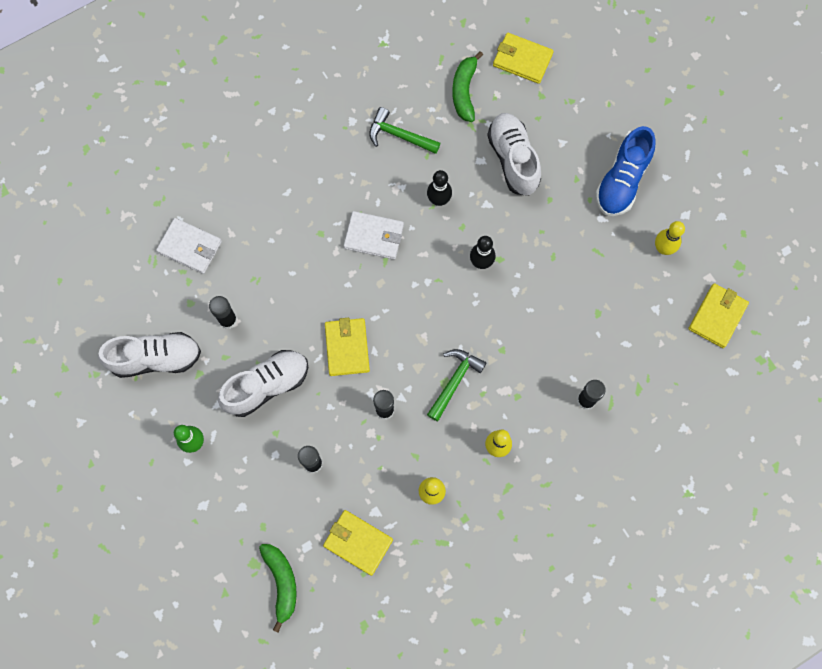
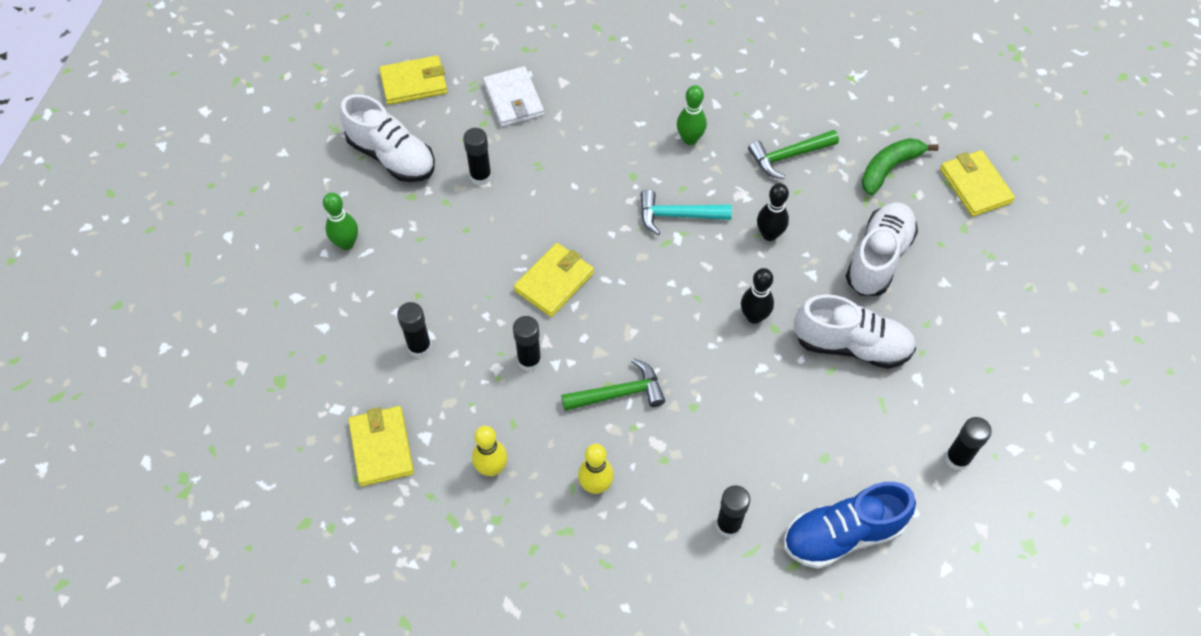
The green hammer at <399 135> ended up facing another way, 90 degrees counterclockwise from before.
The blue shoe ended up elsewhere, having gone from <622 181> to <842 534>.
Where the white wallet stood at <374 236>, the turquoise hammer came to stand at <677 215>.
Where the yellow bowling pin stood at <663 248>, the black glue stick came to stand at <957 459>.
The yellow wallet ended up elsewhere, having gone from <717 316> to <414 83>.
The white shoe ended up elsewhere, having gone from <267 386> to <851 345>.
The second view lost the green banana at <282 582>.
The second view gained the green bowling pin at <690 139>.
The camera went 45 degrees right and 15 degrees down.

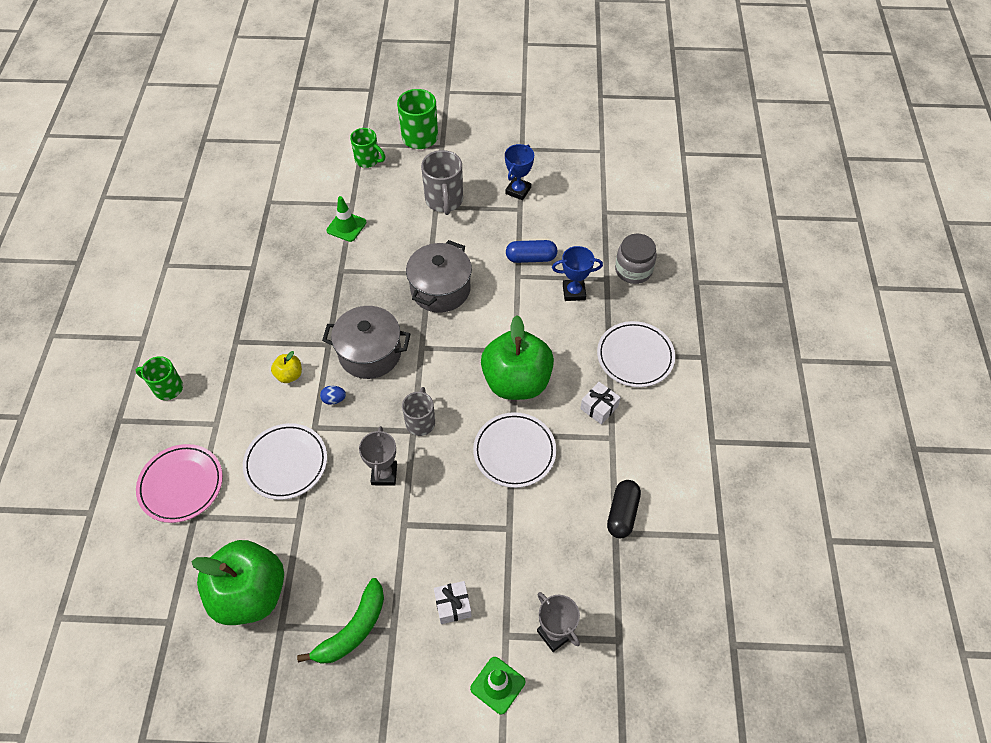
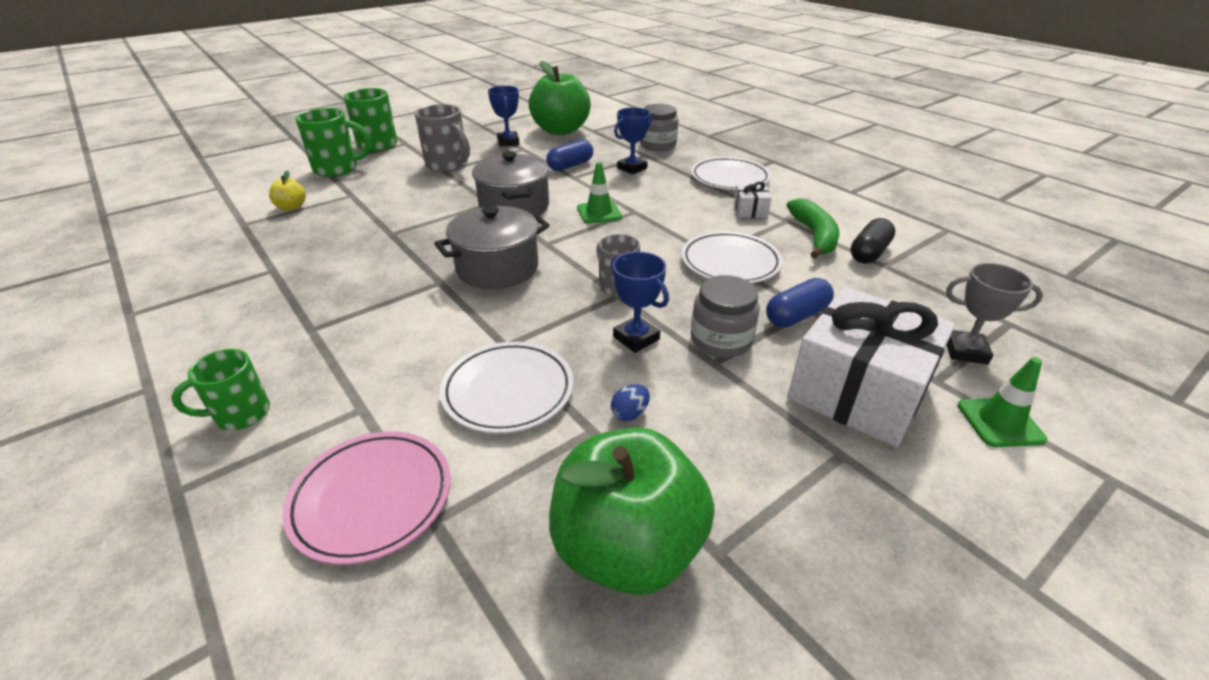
The size of the green mug at <368 160> changed by a factor of 1.51.
The green traffic cone ended up elsewhere, having gone from <346 226> to <599 212>.
The green apple ended up elsewhere, having gone from <516 381> to <560 130>.
The yellow apple ended up elsewhere, having gone from <289 375> to <291 207>.
The blue egg ended up elsewhere, having gone from <334 399> to <630 413>.
What was the grey trophy at <384 474> turned into the blue trophy at <636 338>.
The black capsule at <622 513> ended up facing another way, 60 degrees clockwise from before.
The green banana ended up elsewhere, having gone from <353 629> to <814 236>.
The size of the white gift at <453 605> changed by a factor of 2.40.
The second view gained the grey jar at <721 340>.
The second view gained the blue capsule at <796 315>.
The camera went 40 degrees left and 20 degrees down.

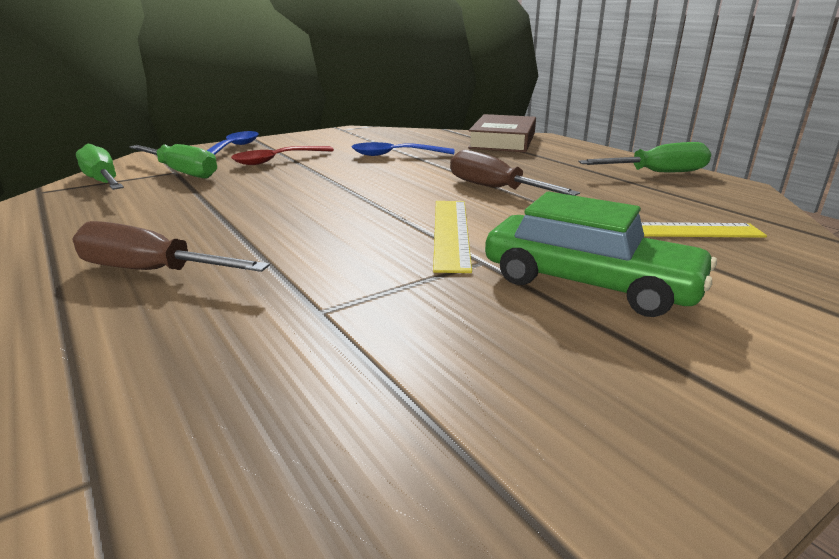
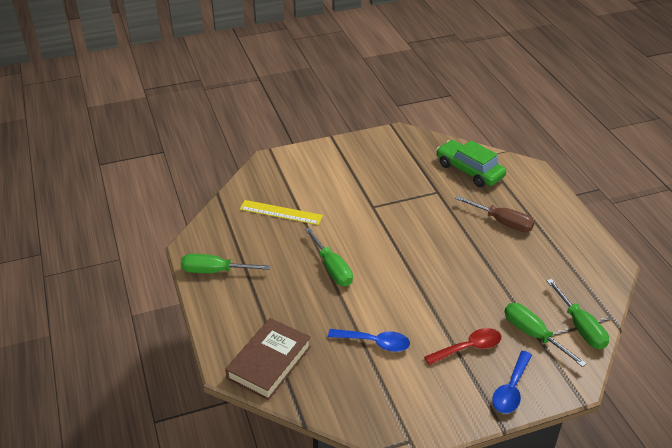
What was the brown screwdriver at <494 189> turned into the green screwdriver at <332 268>.
The green car ended up elsewhere, having gone from <589 283> to <469 170>.
The second view lost the yellow ruler at <451 232>.
The camera went 165 degrees left and 15 degrees up.

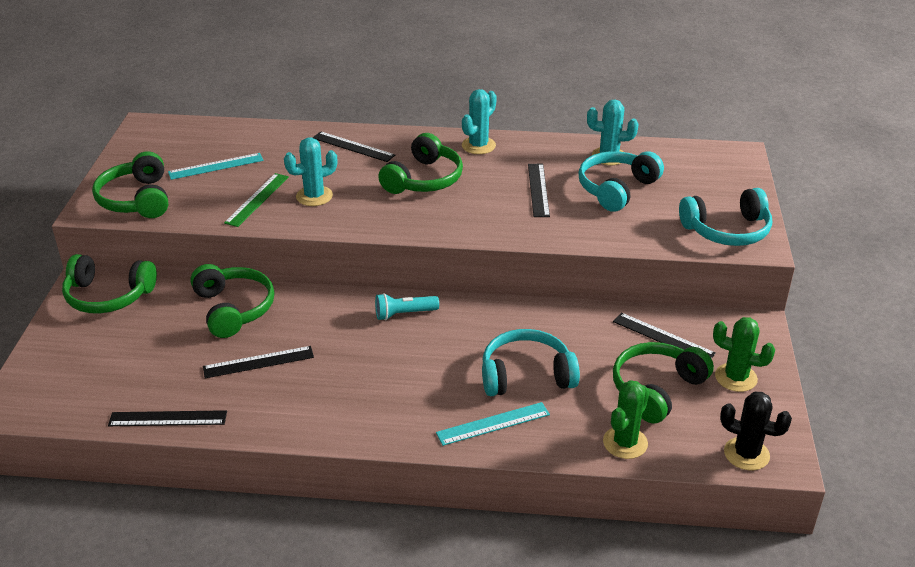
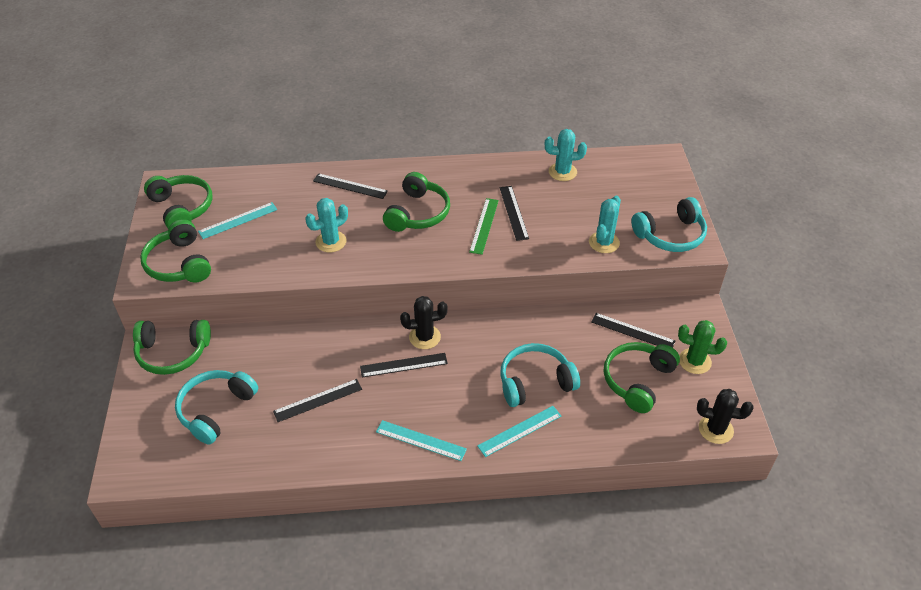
The turquoise cactus ended up elsewhere, having gone from <478 146> to <604 242>.
The turquoise headphones ended up elsewhere, having gone from <616 189> to <216 410>.
The green ruler ended up elsewhere, having gone from <257 199> to <484 225>.
The green headphones ended up elsewhere, having gone from <234 309> to <182 208>.
Where the turquoise flashlight stood at <404 314>, the black cactus came to stand at <424 337>.
The second view lost the green cactus at <625 443>.
The black ruler ended up elsewhere, having gone from <168 419> to <404 365>.
The second view gained the turquoise ruler at <420 440>.
The camera went 10 degrees left and 10 degrees up.

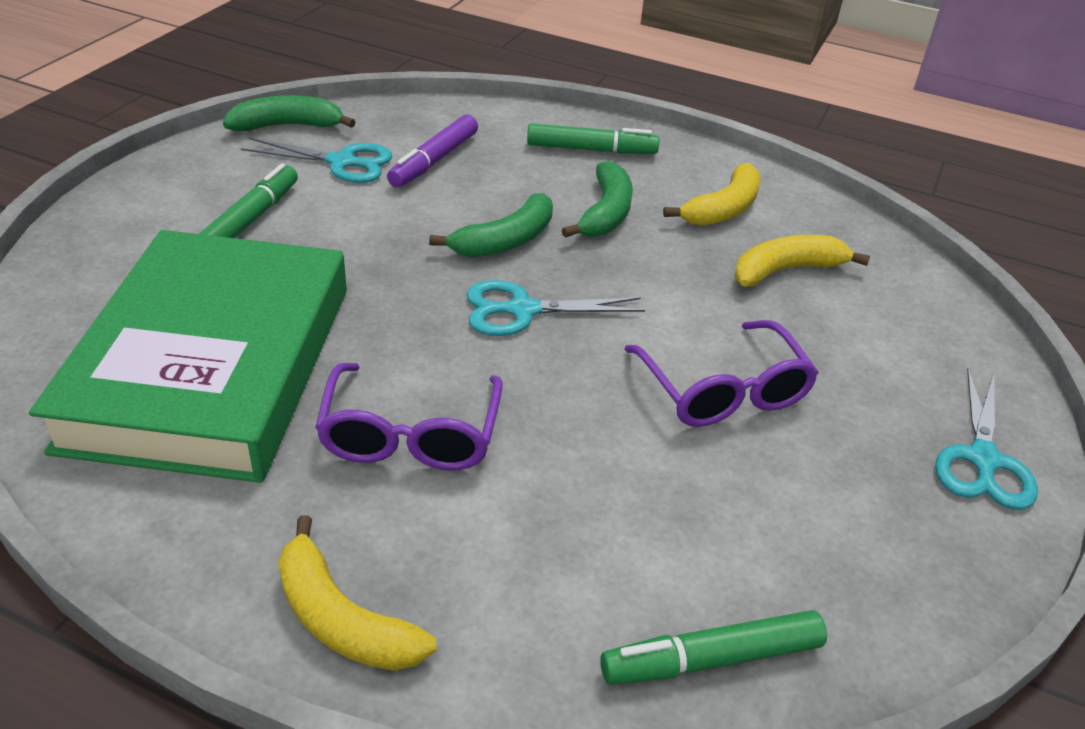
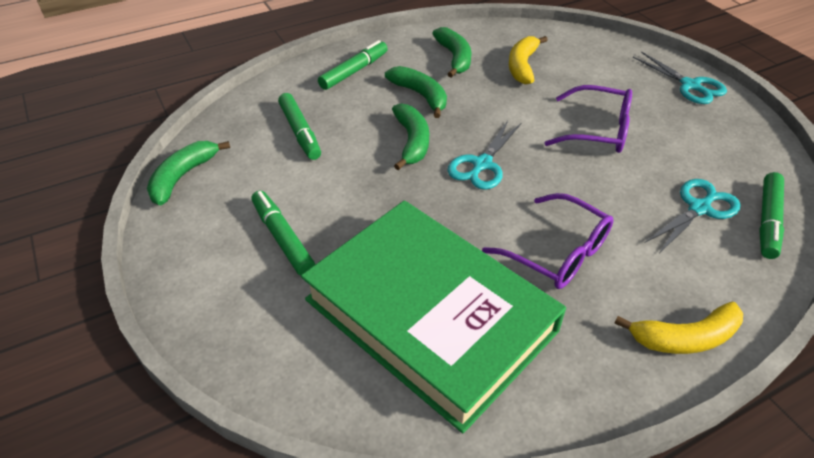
What was the purple marker at <434 161> turned into the green marker at <300 132>.
The turquoise scissors ended up elsewhere, having gone from <342 162> to <699 208>.
What was the yellow banana at <723 209> turned into the green banana at <454 58>.
The camera went 50 degrees left and 5 degrees up.

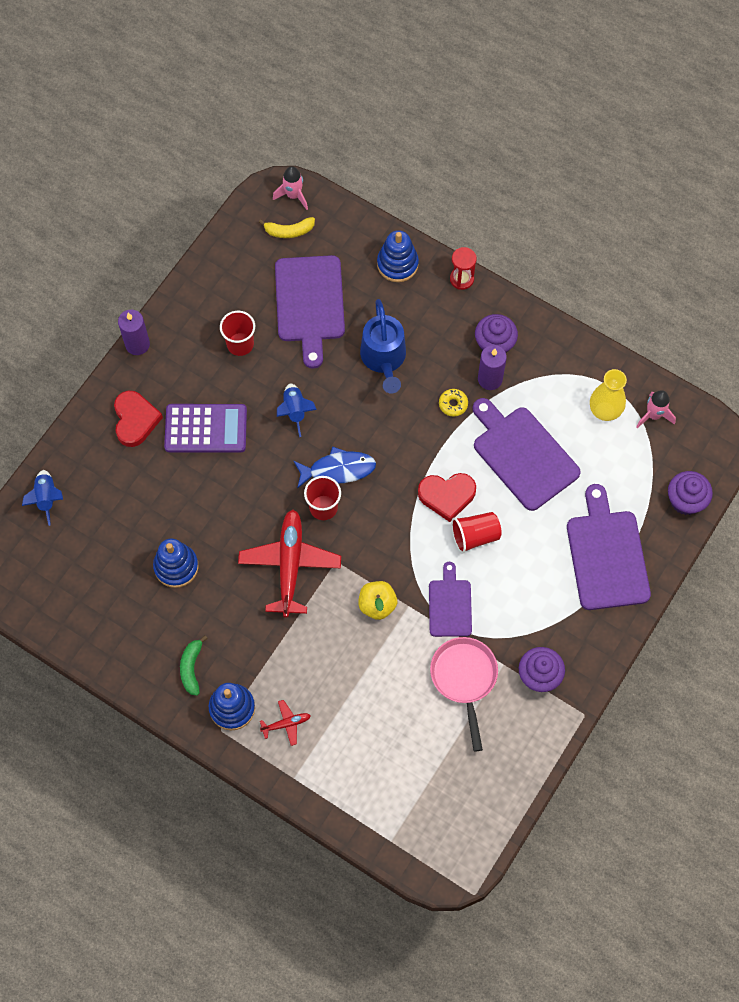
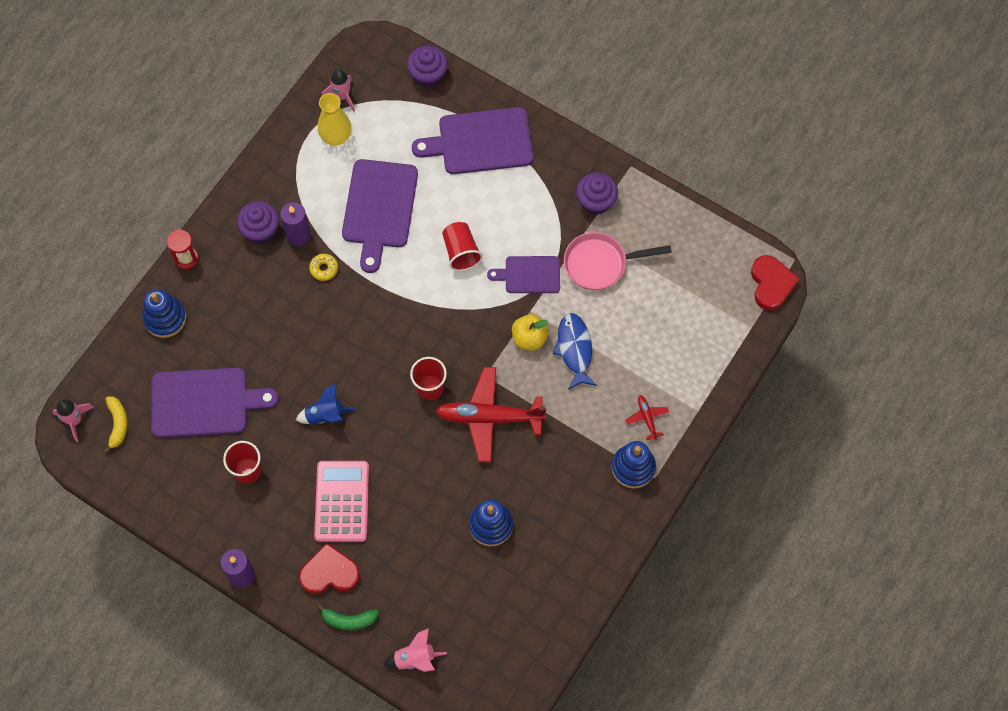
The second view lost the blue watering can at <384 359>.
The purple cutting board at <523 455> ended up facing another way, 45 degrees counterclockwise from before.
What was the purple calculator at <206 429> turned into the pink calculator at <342 501>.
The blue fish ended up elsewhere, having gone from <338 469> to <574 349>.
What was the blue rocket at <47 498> turned into the pink rocket at <415 659>.
The red heart ended up elsewhere, having gone from <447 496> to <771 284>.
The green banana ended up elsewhere, having gone from <191 668> to <349 620>.
The camera went 90 degrees left and 0 degrees up.

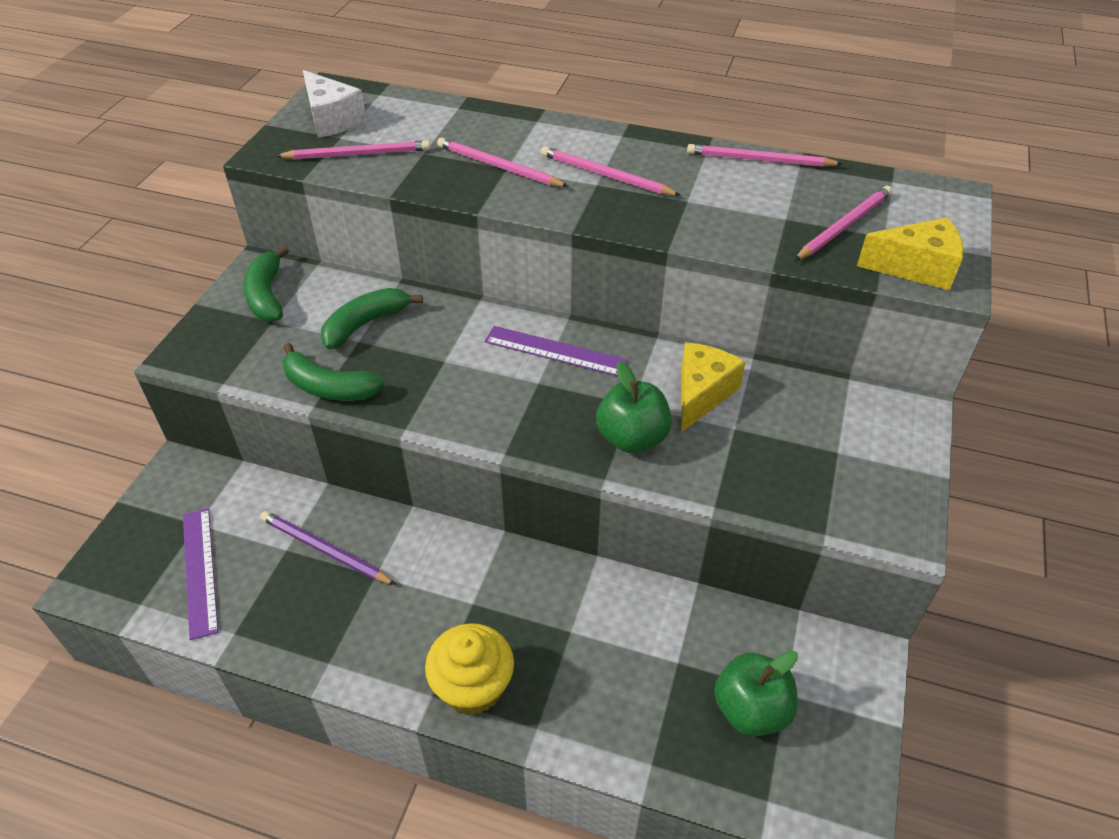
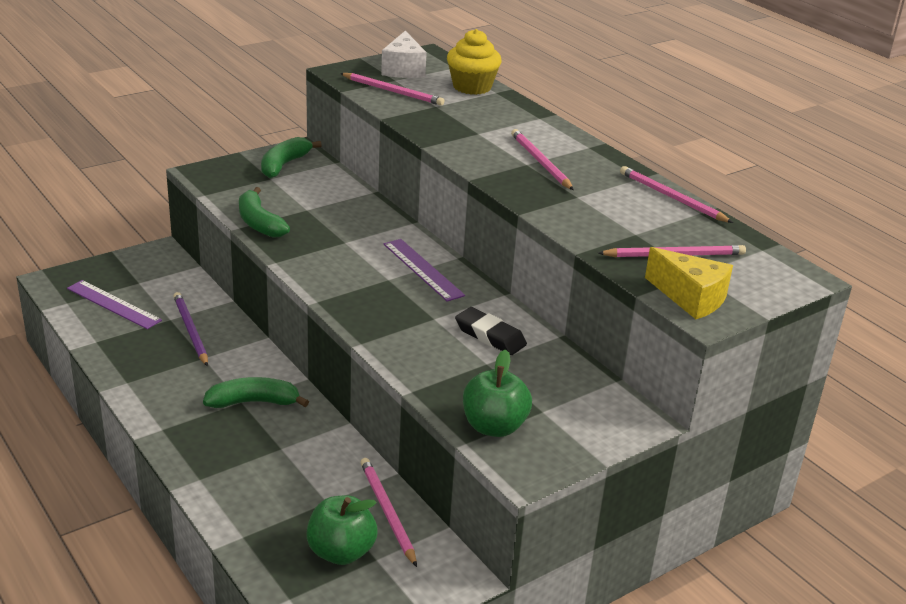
The pink pencil ended up elsewhere, having gone from <498 166> to <387 512>.
The green banana ended up elsewhere, having gone from <365 324> to <254 402>.
Where the yellow cheese stood at <701 394>, the black eraser came to stand at <490 336>.
The green apple ended up elsewhere, having gone from <632 438> to <494 426>.
The purple ruler at <200 571> ended up facing another way, 75 degrees counterclockwise from before.
The yellow cupcake ended up elsewhere, having gone from <473 686> to <472 87>.
The camera went 35 degrees right and 15 degrees down.

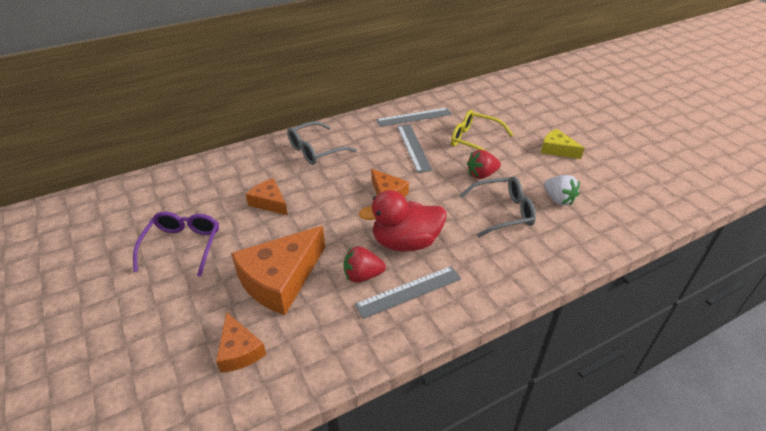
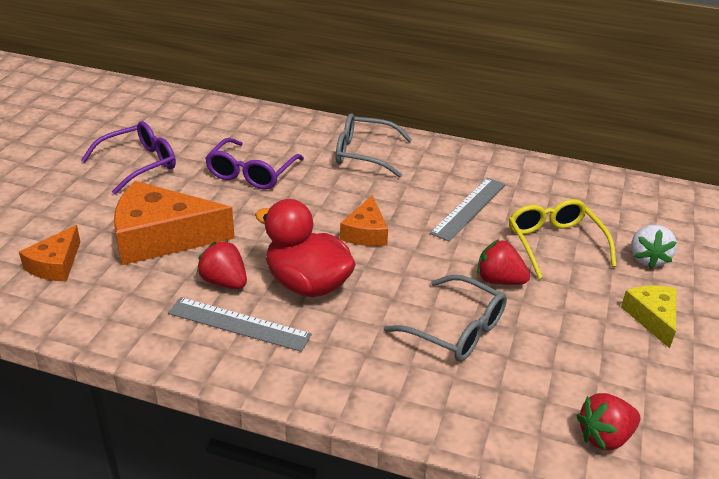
The second view lost the grey ruler at <414 117>.
The white strawberry ended up elsewhere, having gone from <558 199> to <648 259>.
Where the orange cheese stood at <269 202>, the purple glasses came to stand at <251 173>.
The second view gained the red strawberry at <604 437>.
The camera went 45 degrees right and 5 degrees down.

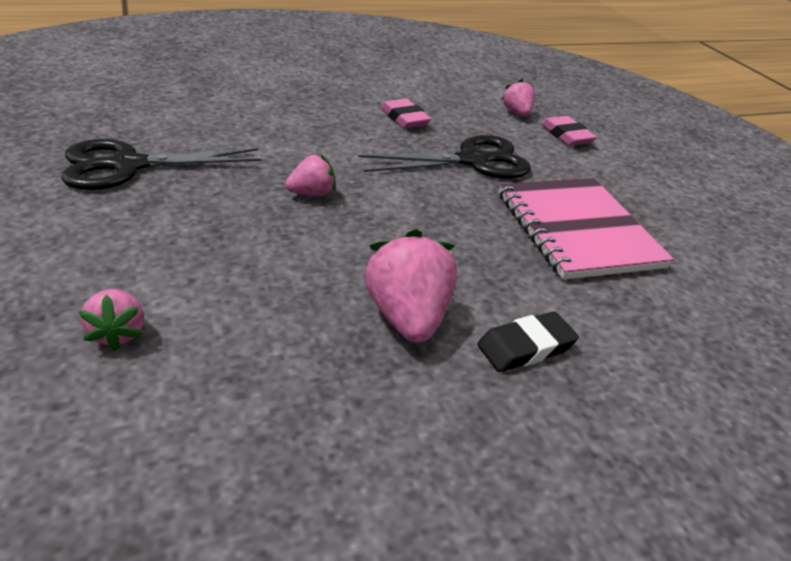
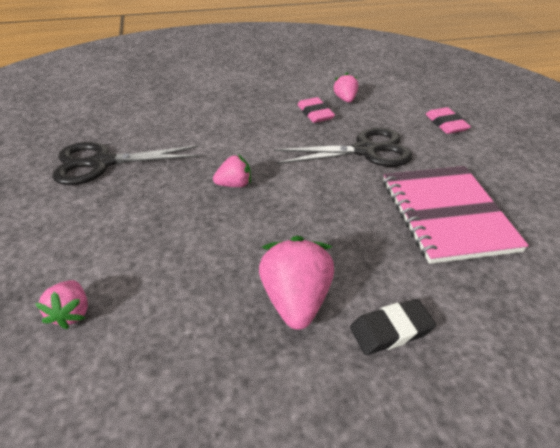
The pink strawberry ended up elsewhere, having gone from <517 113> to <345 99>.
The camera went 10 degrees right and 5 degrees up.

